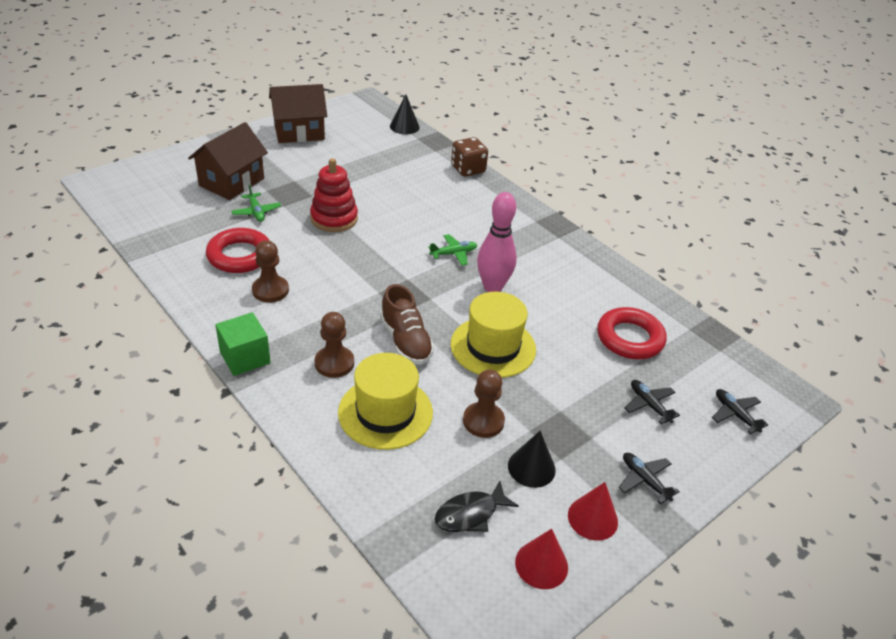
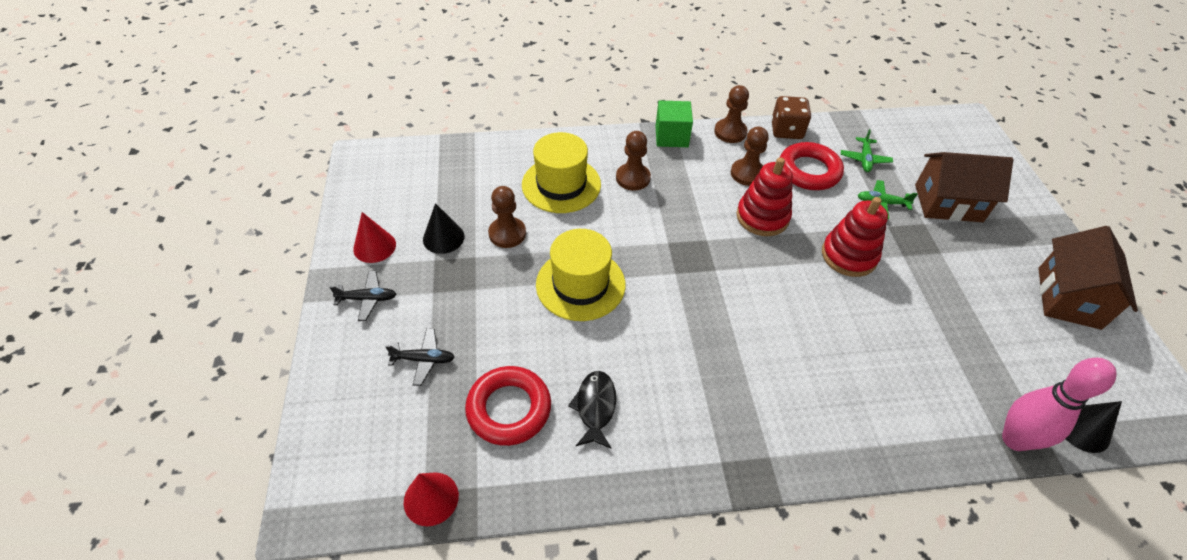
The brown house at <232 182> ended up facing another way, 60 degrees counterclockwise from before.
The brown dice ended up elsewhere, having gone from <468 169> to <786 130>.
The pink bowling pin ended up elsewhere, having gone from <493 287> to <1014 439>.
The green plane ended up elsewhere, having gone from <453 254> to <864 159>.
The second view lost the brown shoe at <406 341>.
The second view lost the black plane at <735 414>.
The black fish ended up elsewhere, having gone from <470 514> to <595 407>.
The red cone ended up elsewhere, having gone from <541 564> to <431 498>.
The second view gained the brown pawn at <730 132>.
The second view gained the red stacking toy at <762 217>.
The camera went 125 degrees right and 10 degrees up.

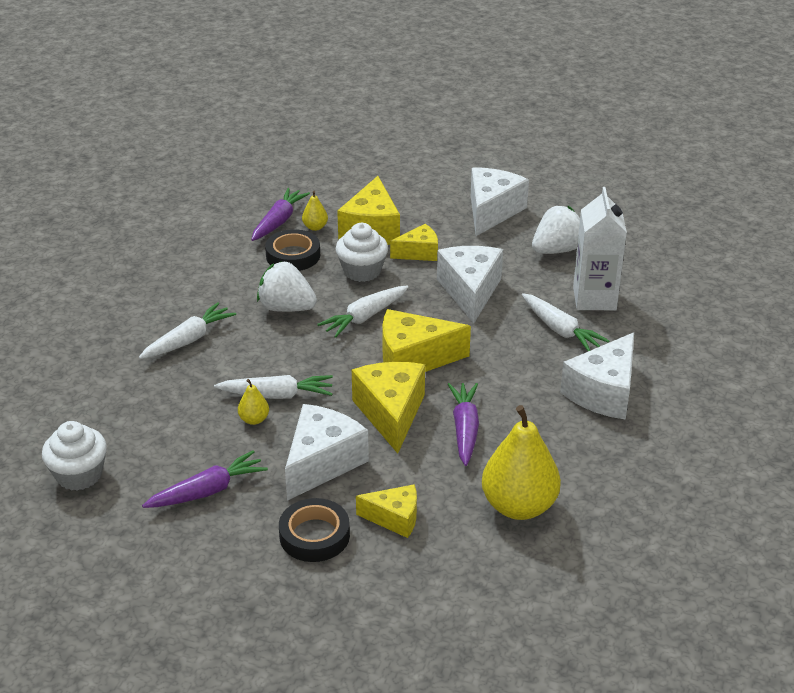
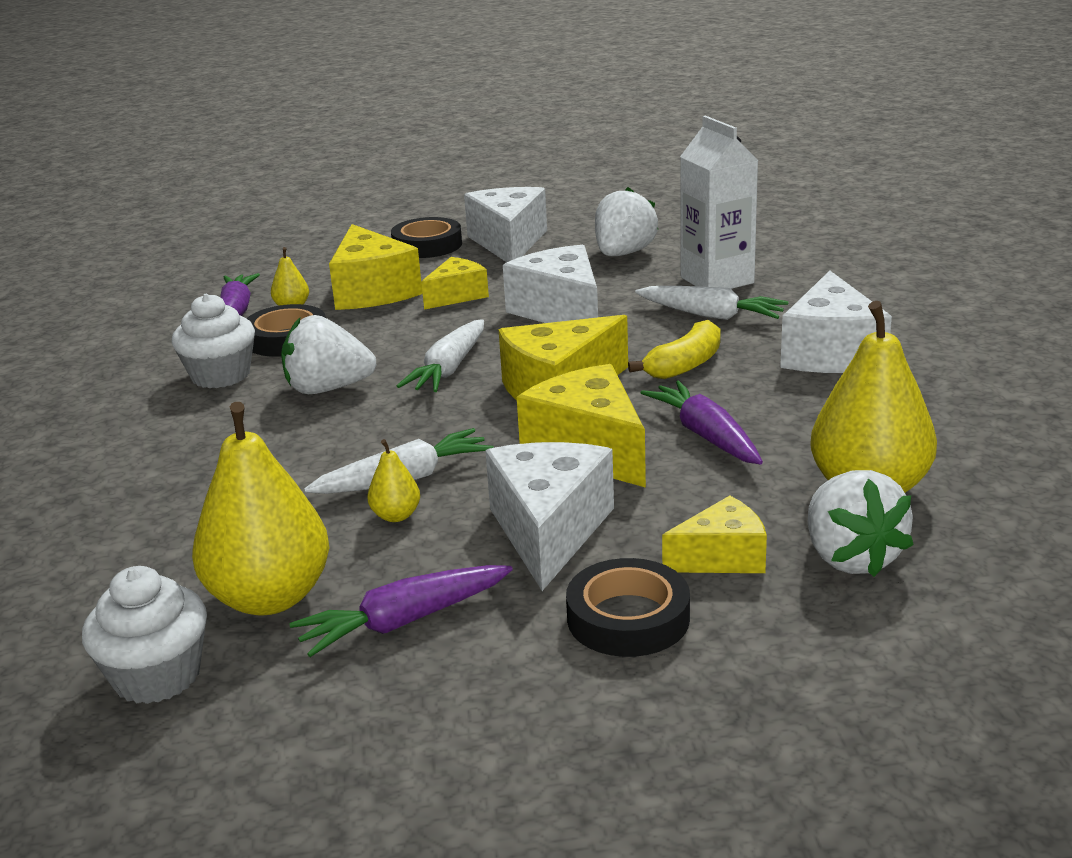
The white cupcake ended up elsewhere, having gone from <362 271> to <220 375>.
The second view lost the white carrot at <188 340>.
The purple carrot at <208 491> ended up facing another way, 150 degrees counterclockwise from before.
The second view gained the black tape at <427 245>.
The second view gained the yellow banana at <685 365>.
The second view gained the yellow pear at <269 597>.
The second view gained the white strawberry at <850 558>.
The camera went 25 degrees left and 10 degrees down.

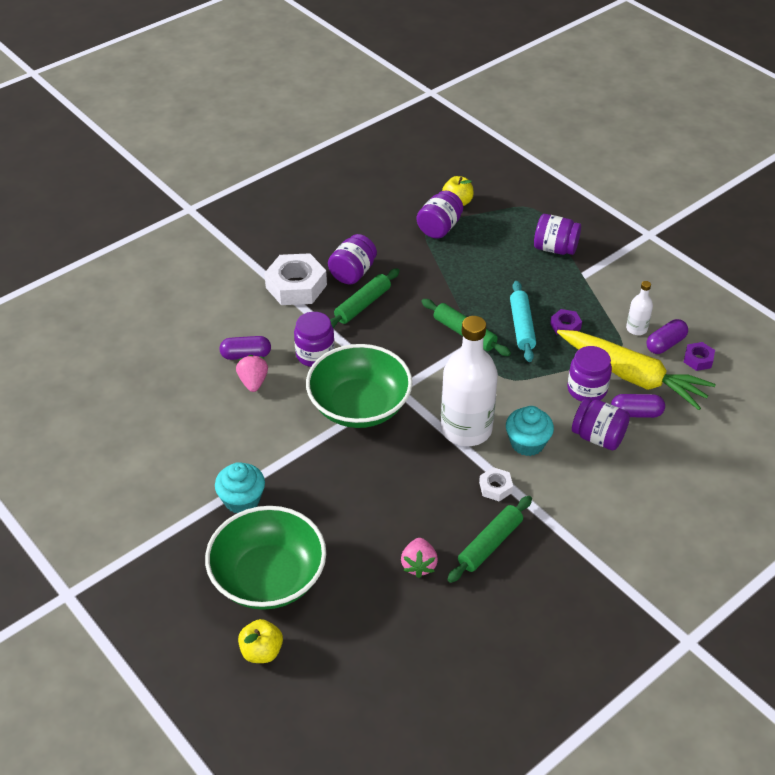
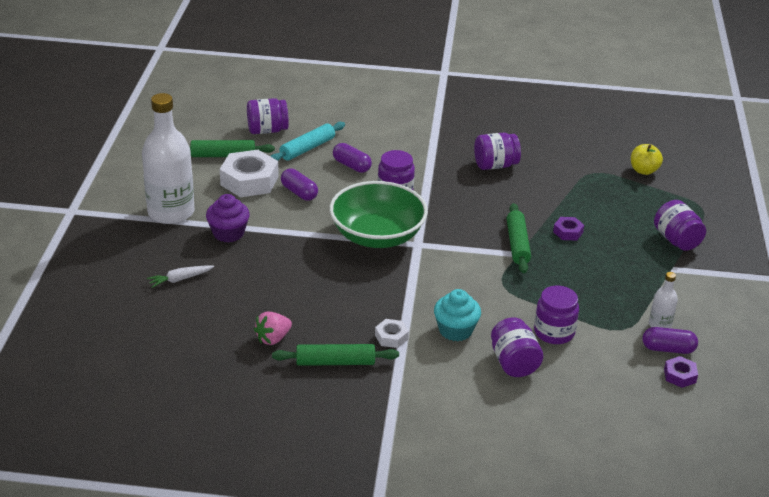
The purple jar ended up elsewhere, having gone from <439 228> to <267 130>.
The white nut ended up elsewhere, having gone from <296 286> to <249 181>.
The green rolling pin ended up elsewhere, having gone from <363 305> to <223 155>.
The turquoise rolling pin ended up elsewhere, having gone from <522 326> to <307 148>.
The purple nut ended up elsewhere, having gone from <565 326> to <568 232>.
The white bottle ended up elsewhere, having gone from <466 429> to <171 212>.
The second view lost the yellow carrot at <632 376>.
The second view lost the pink strawberry at <253 382>.
The purple capsule ended up elsewhere, having gone from <636 413> to <299 193>.
What was the turquoise cupcake at <242 500> turned into the purple cupcake at <228 233>.
Where the green bowl stood at <268 577>, the white carrot came to stand at <180 279>.
The second view lost the yellow apple at <261 651>.
The camera went 45 degrees right and 10 degrees down.

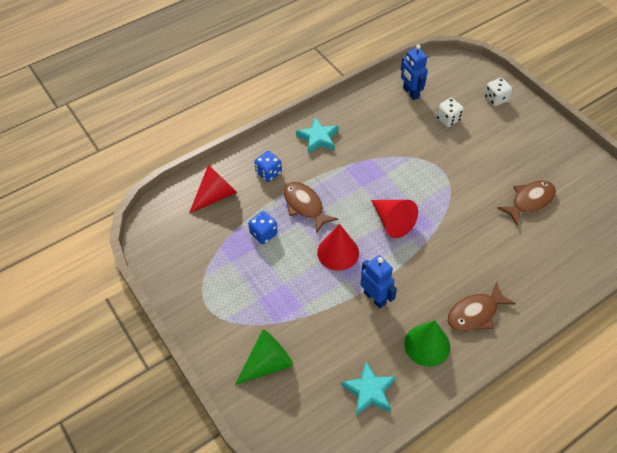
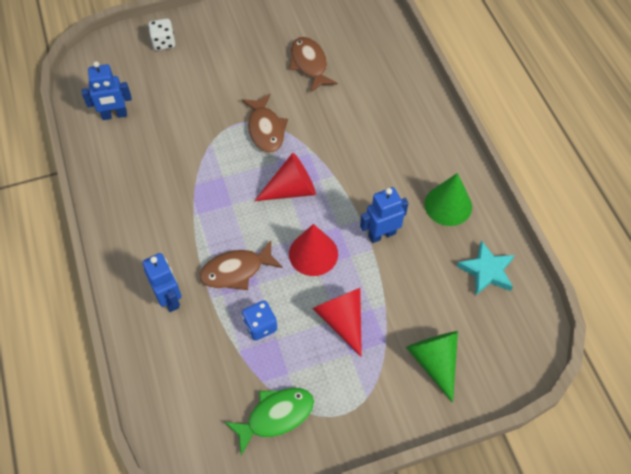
The second view lost the white dice at <448 119>.
The second view lost the turquoise star at <318 138>.
Where the blue dice stood at <268 173>, the blue robot came to stand at <169 298>.
The red cone ended up elsewhere, having gone from <215 195> to <341 320>.
The brown fish ended up elsewhere, having gone from <475 313> to <265 129>.
The second view gained the green fish at <275 416>.
The camera went 75 degrees left and 5 degrees up.

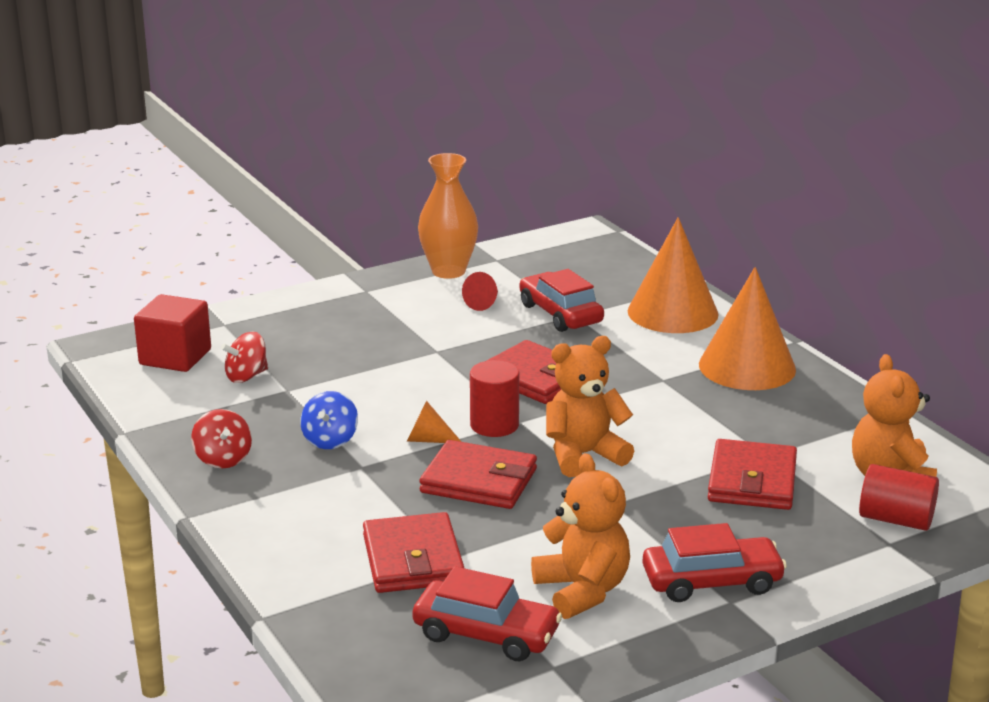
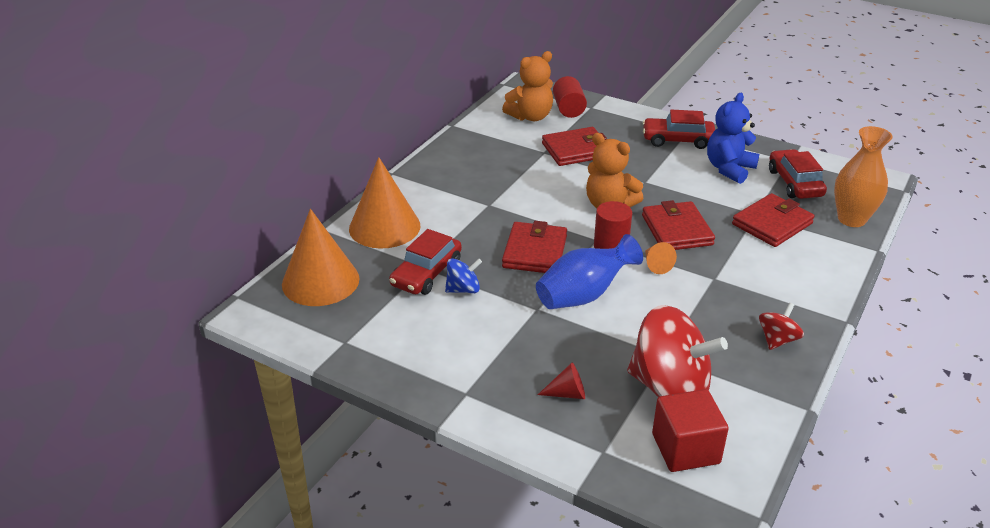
The orange vase ended up elsewhere, having gone from <448 271> to <851 219>.
The orange cone ended up elsewhere, having gone from <747 367> to <320 281>.
The red cone ended up elsewhere, having gone from <484 303> to <567 393>.
The size of the red spinning top at <246 376> changed by a factor of 2.12.
The blue spinning top ended up elsewhere, having gone from <330 440> to <463 289>.
What was the orange teddy bear at <582 591> turned into the blue teddy bear at <729 169>.
The red car at <712 582> ended up facing another way, 45 degrees counterclockwise from before.
The second view gained the blue vase at <584 295>.
The camera went 120 degrees left and 10 degrees up.

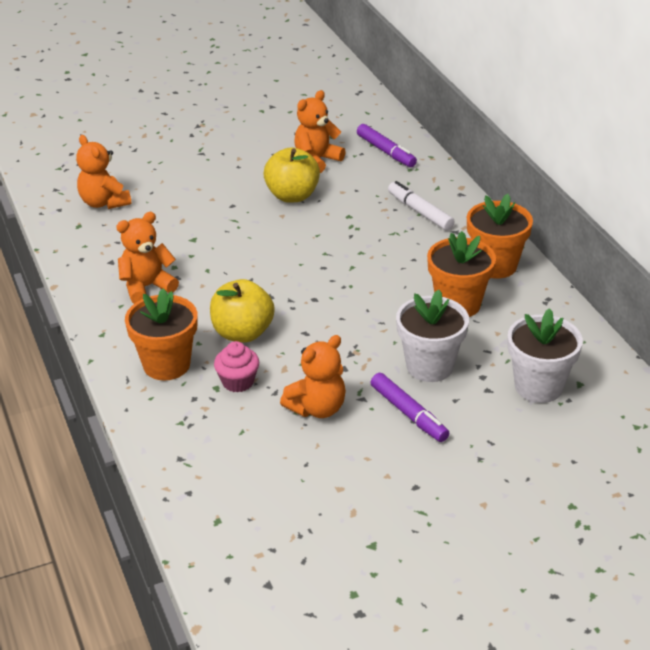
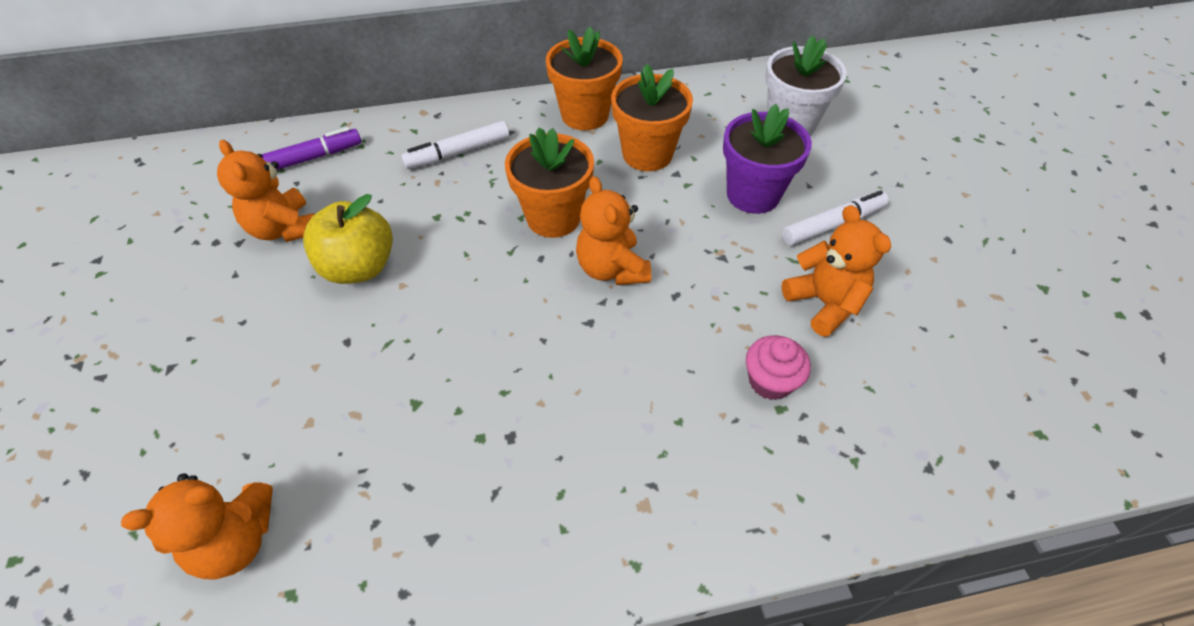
The orange teddy bear ended up elsewhere, having gone from <147 287> to <612 268>.
The second view lost the yellow apple at <242 333>.
The orange flower pot ended up elsewhere, having gone from <166 365> to <553 217>.
What was the white flower pot at <429 366> turned into the purple flower pot at <753 194>.
What was the purple marker at <408 413> turned into the white marker at <832 225>.
The camera went 80 degrees left and 15 degrees up.

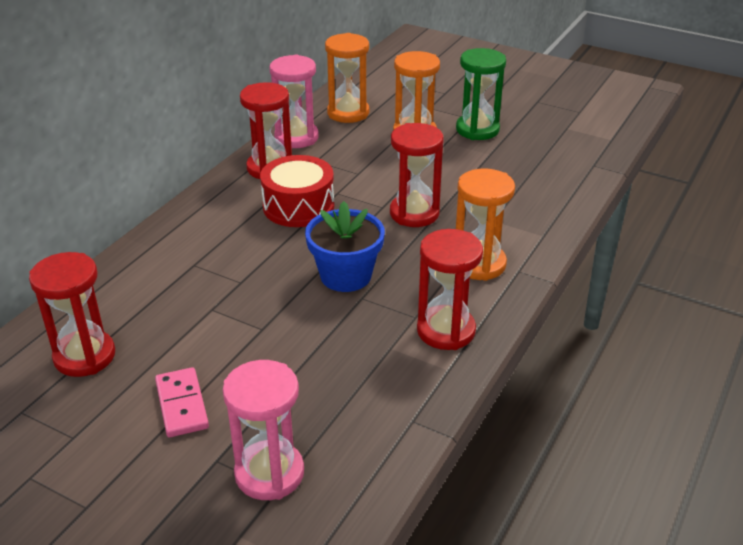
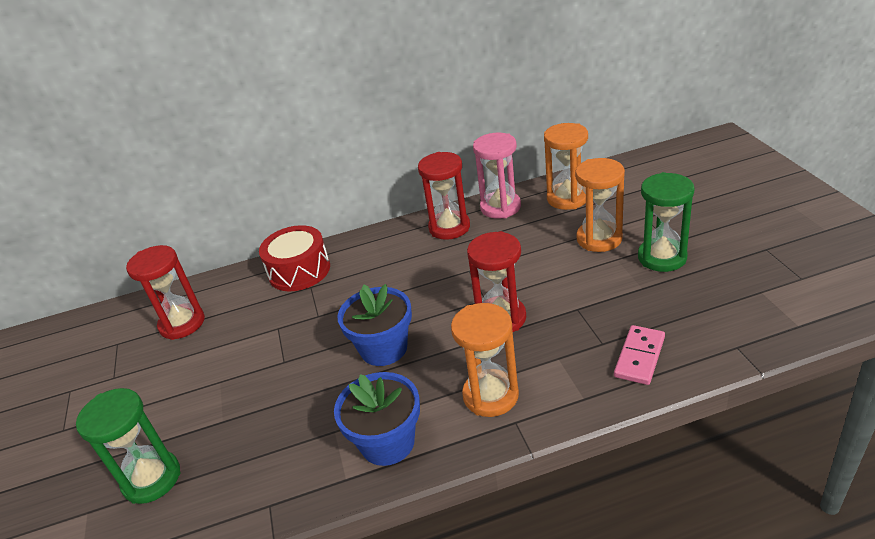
The red drum ended up elsewhere, having gone from <298 206> to <299 271>.
Where the red hourglass stood at <446 331>, the blue flower pot came to stand at <387 442>.
What was the pink hourglass at <269 473> turned into the green hourglass at <152 479>.
The pink domino ended up elsewhere, having gone from <181 405> to <639 357>.
The camera went 50 degrees right and 0 degrees up.

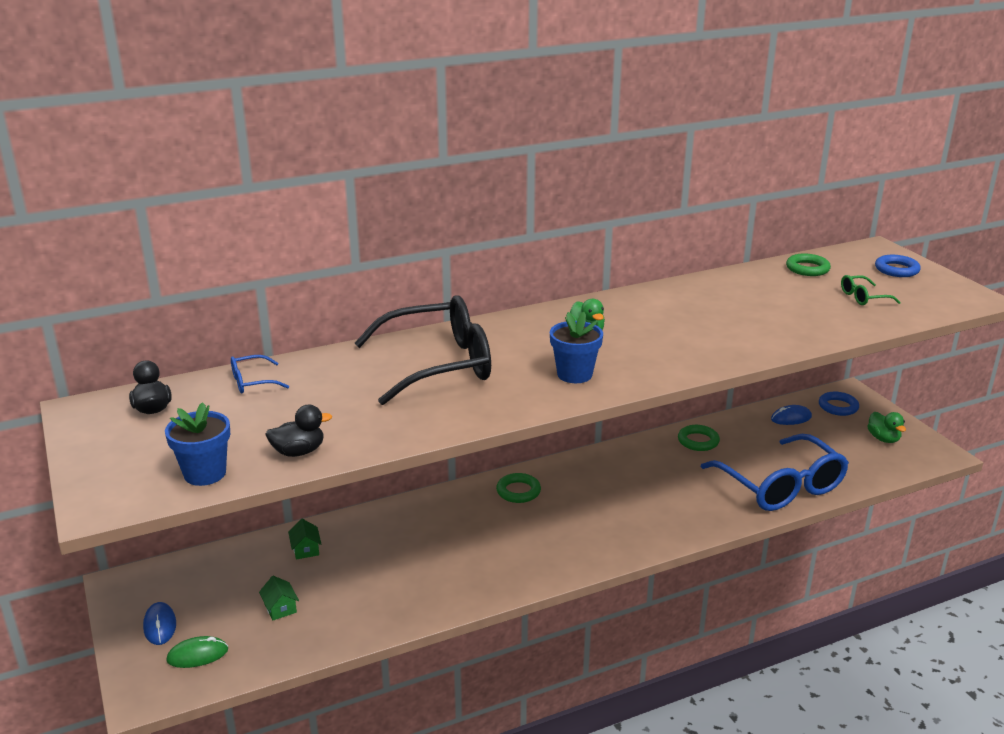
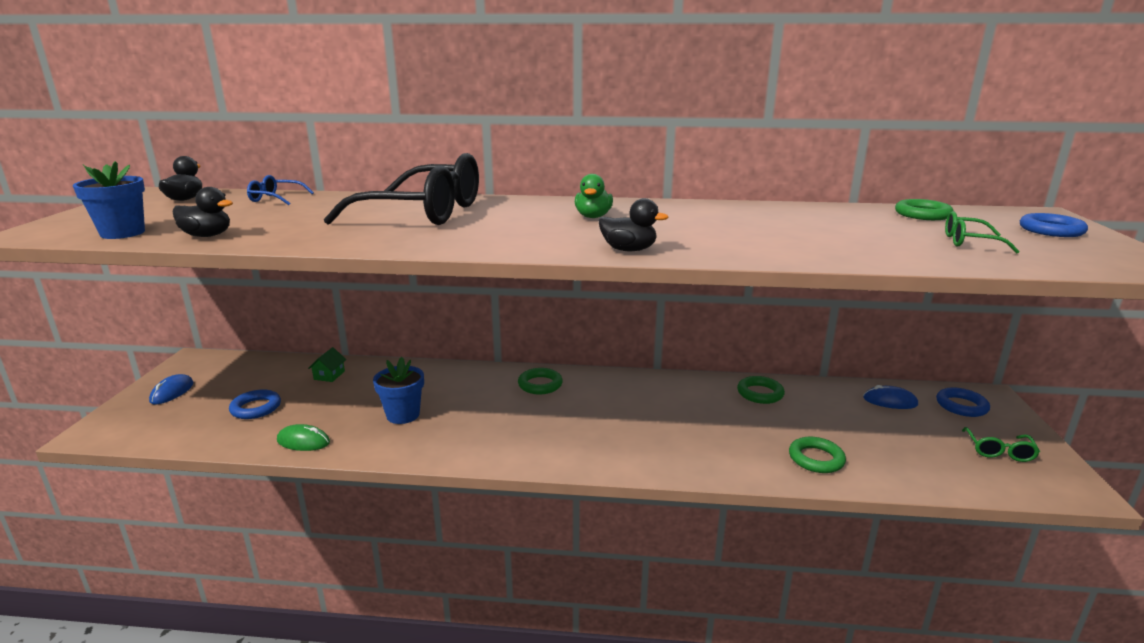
The blue flower pot ended up elsewhere, having gone from <574 374> to <403 415>.
Where the green duck stood at <883 439>, the green glasses came to stand at <999 451>.
Where the blue glasses stood at <781 486>, the green ring came to stand at <816 459>.
Where the green house stood at <280 608>, the blue ring came to stand at <256 408>.
The green mouse ended up elsewhere, having gone from <197 655> to <303 441>.
The second view gained the black duck at <628 250>.
The camera went 30 degrees right and 5 degrees down.

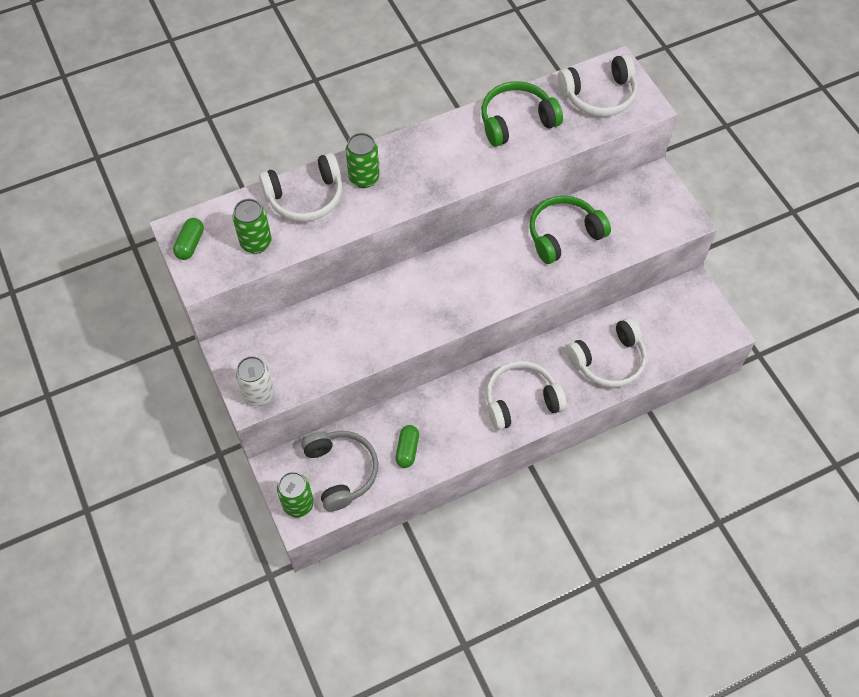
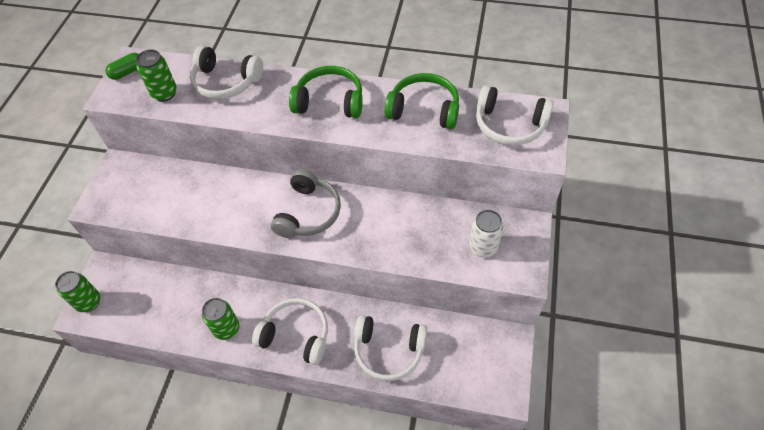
The green can ended up elsewhere, having gone from <364 178> to <226 329>.
The green headphones ended up elsewhere, having gone from <564 235> to <329 101>.
The white can ended up elsewhere, having gone from <259 394> to <483 247>.
The second view lost the green capsule at <407 450>.
The grey headphones ended up elsewhere, having gone from <341 471> to <308 213>.
The camera went 40 degrees right and 5 degrees down.

